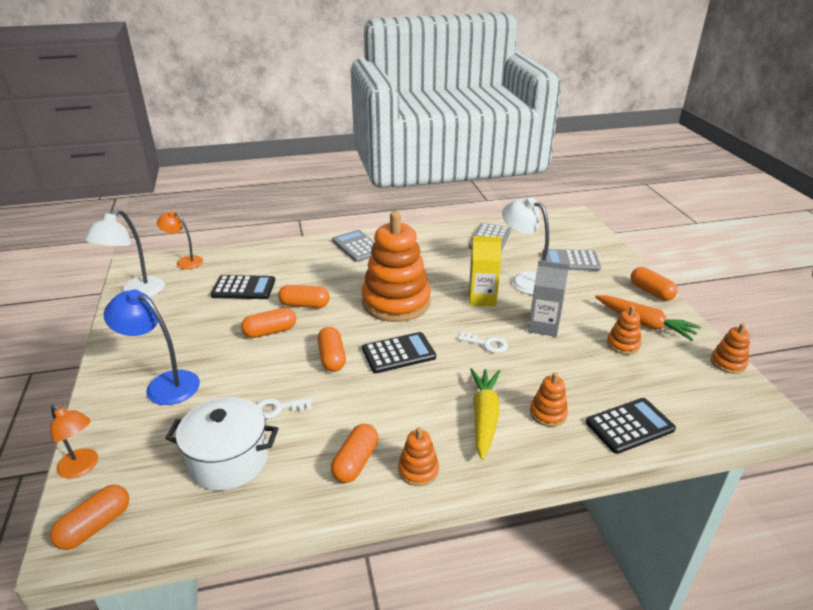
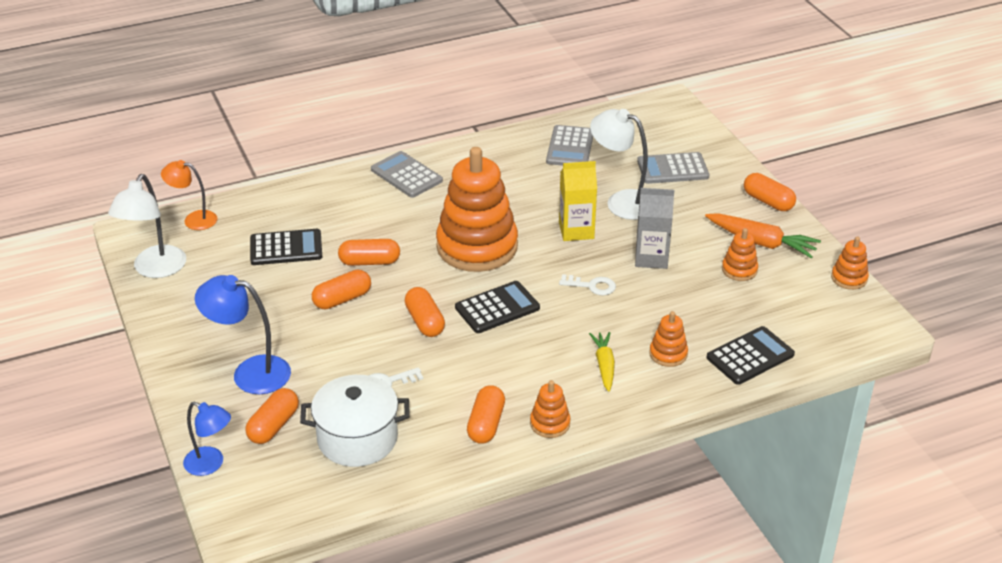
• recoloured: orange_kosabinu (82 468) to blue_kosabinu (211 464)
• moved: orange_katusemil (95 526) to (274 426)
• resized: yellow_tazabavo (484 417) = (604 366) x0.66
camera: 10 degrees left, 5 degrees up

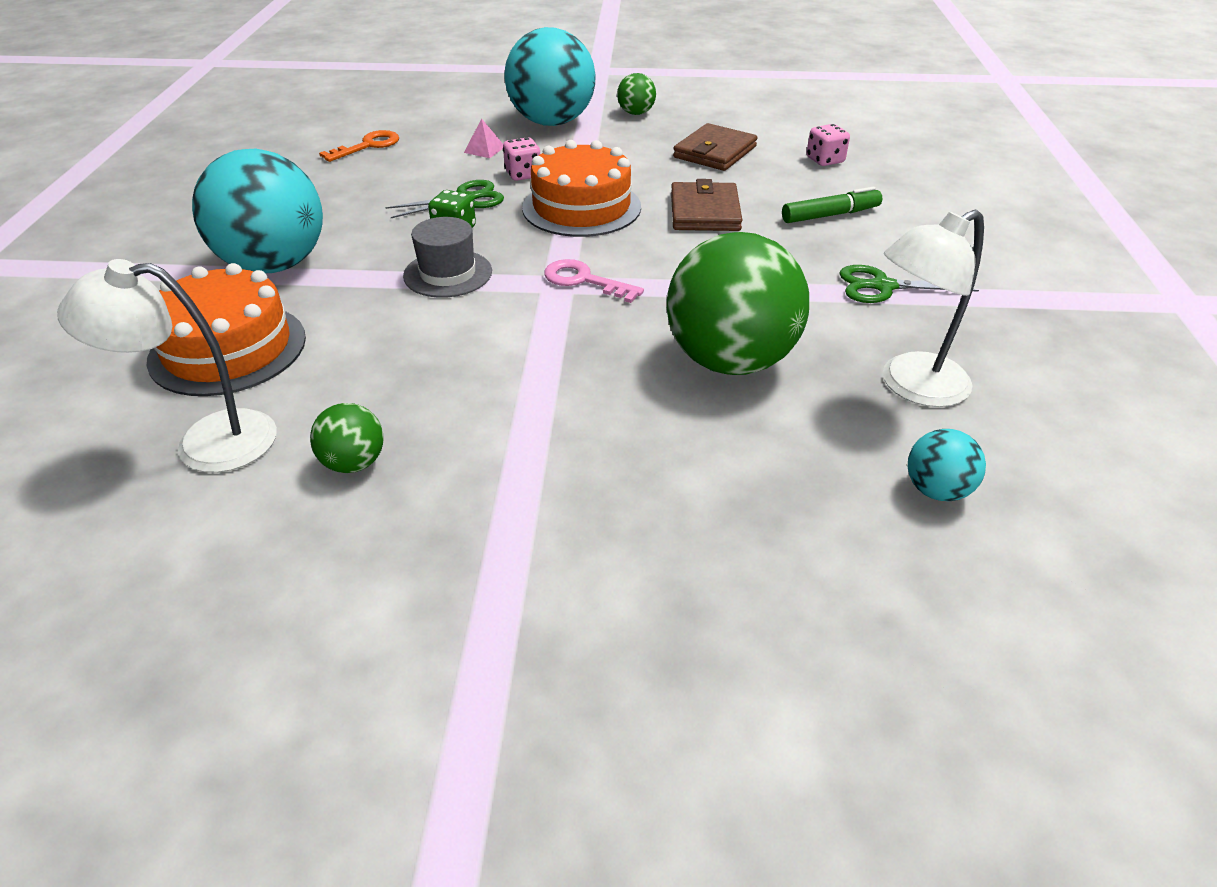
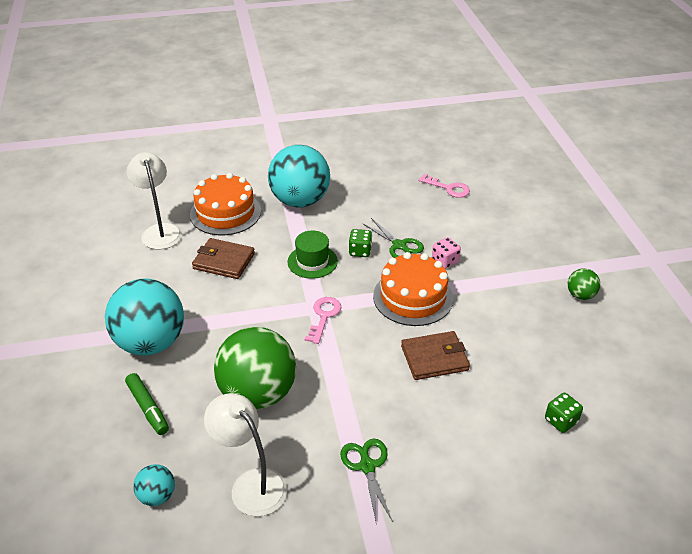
• moved: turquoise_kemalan (552 122) to (151 343)
• moved: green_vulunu (830 215) to (148 408)
• moved: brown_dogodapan (715 152) to (224 261)
• recoloured: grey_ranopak (448 274) to green_ranopak (312 261)
• recoloured: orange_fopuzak (368 146) to pink_fopuzak (448 188)
• recoloured: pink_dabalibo (825 160) to green_dabalibo (561 421)
• removed: green_kemalan (354 463)
• removed: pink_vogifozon (484 149)
camera: 75 degrees right, 0 degrees up

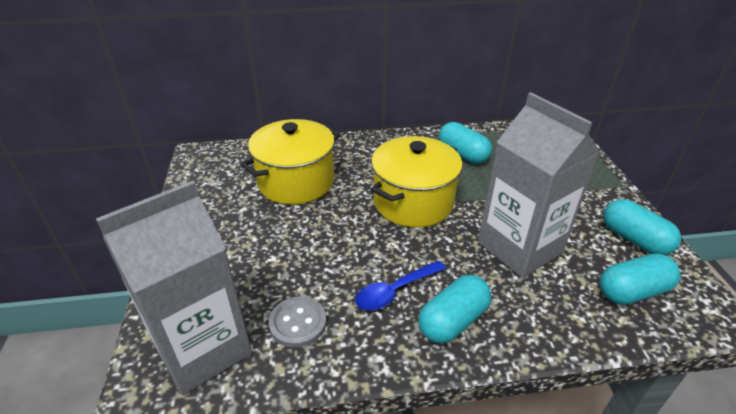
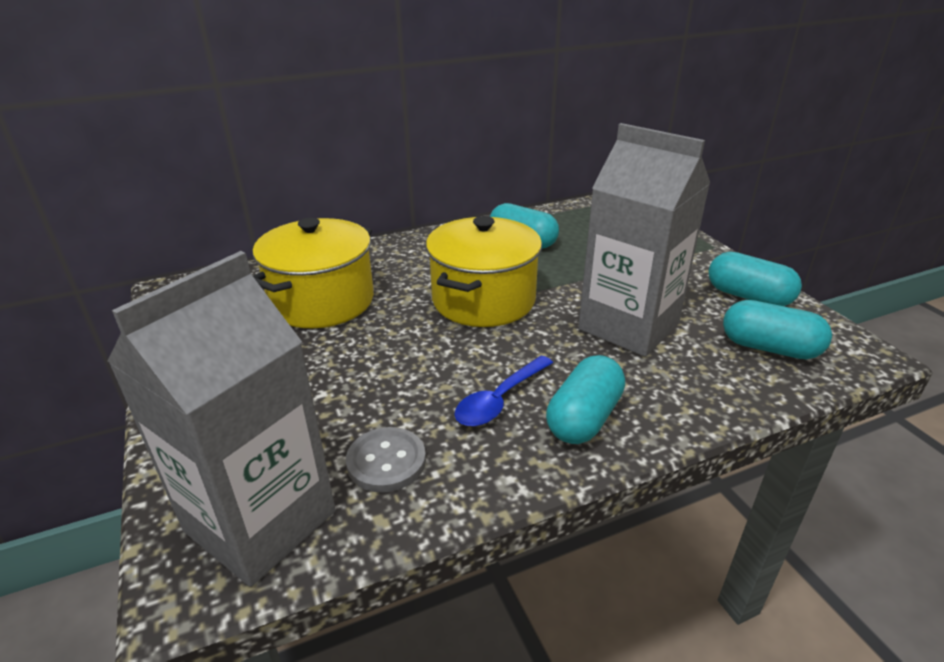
• turned: turquoise_katusemil (632 291) = (769 348) 60 degrees clockwise
camera: 15 degrees left, 5 degrees down

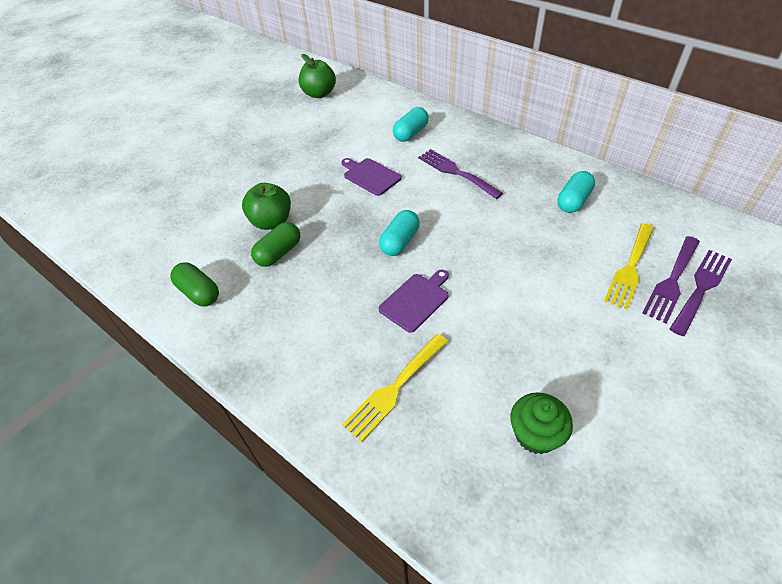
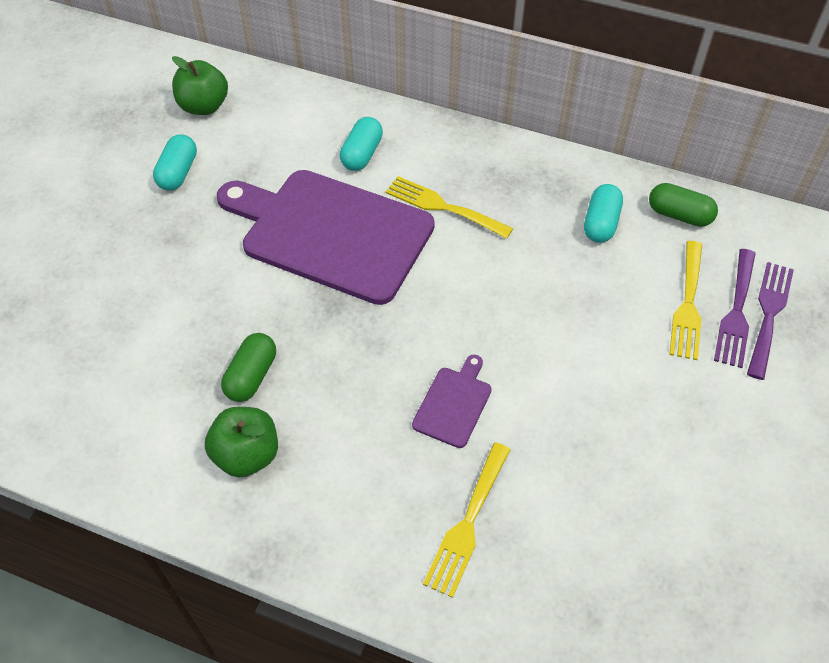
• moved: turquoise_katusemil (400 242) to (178 173)
• moved: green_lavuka (271 221) to (247 455)
• resized: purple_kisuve (370 176) = (331 233) x2.39
• recoloured: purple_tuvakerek (456 172) to yellow_tuvakerek (443 207)
• moved: green_katusemil (199 293) to (679 215)
• removed: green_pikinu (535 434)
camera: 20 degrees left, 5 degrees up

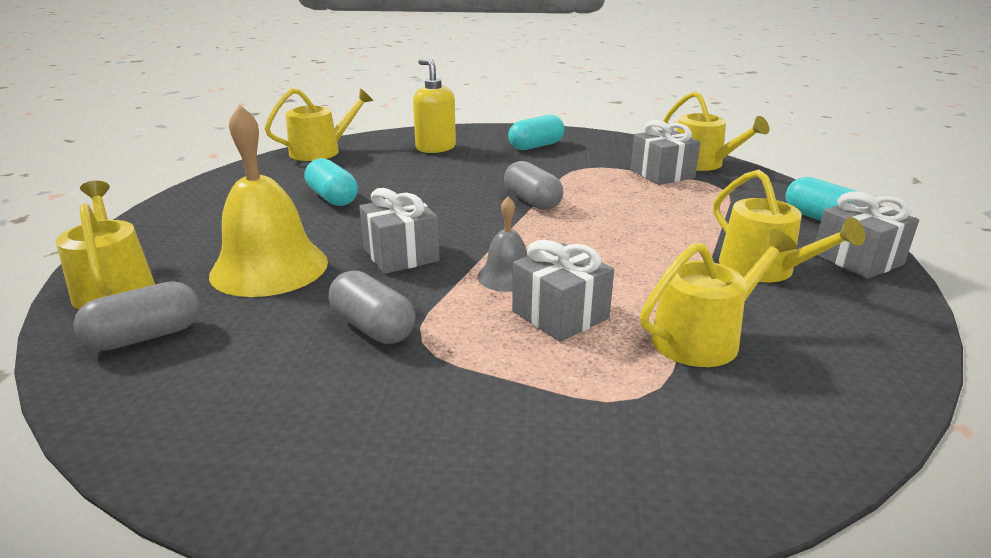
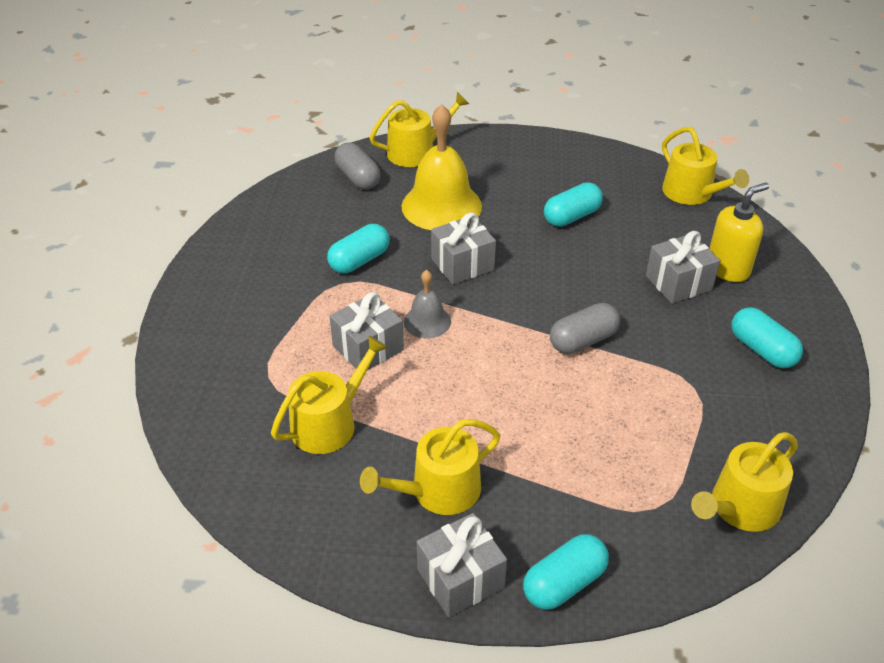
• turned: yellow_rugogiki (703 337) = (330 423) 105 degrees counterclockwise
• recoloured: grey_katusemil (373 327) to turquoise_katusemil (359 260)
• moved: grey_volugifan (662 174) to (678 283)
camera: 90 degrees right, 15 degrees up

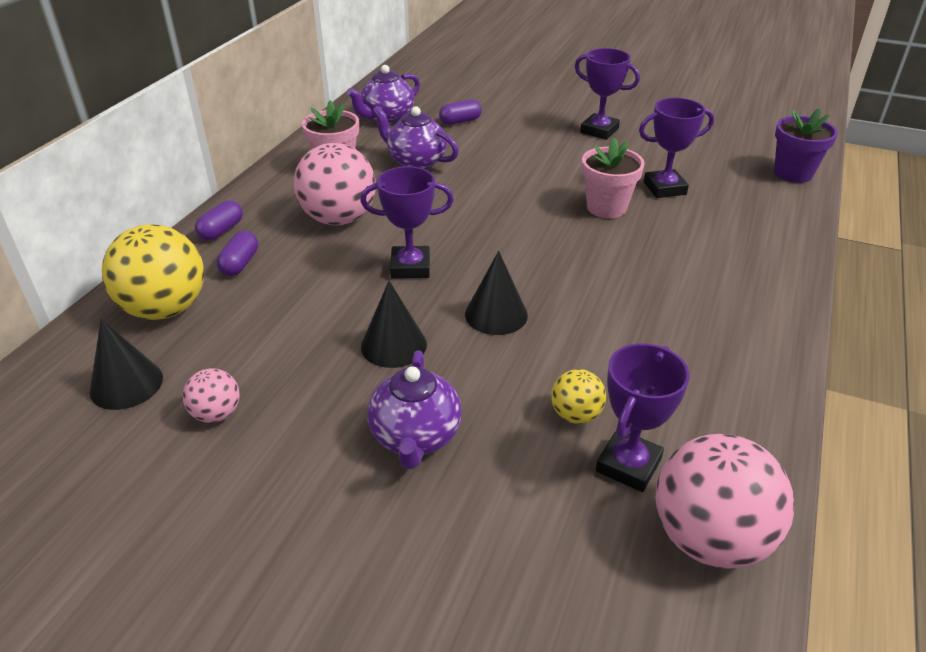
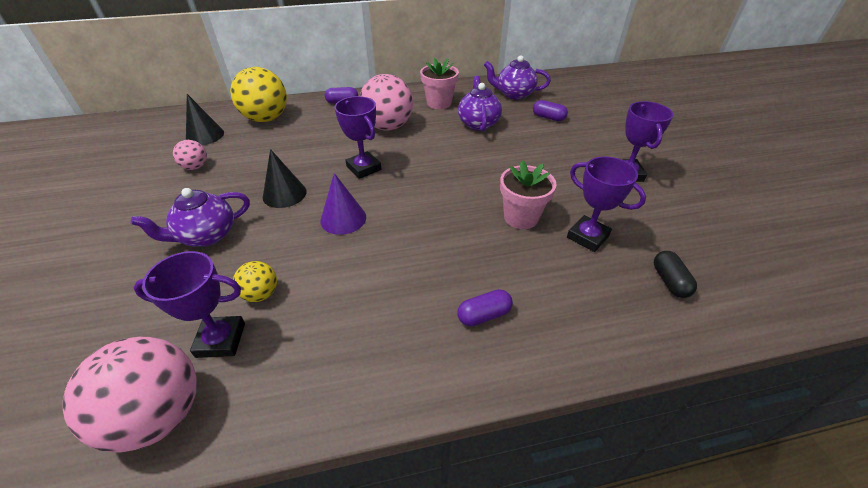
• recoloured: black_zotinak (496 314) to purple_zotinak (343 218)
• moved: purple_katusemil (240 264) to (484 315)
• added: black_katusemil (669 281)
• removed: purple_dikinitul (793 173)
camera: 55 degrees right, 5 degrees up

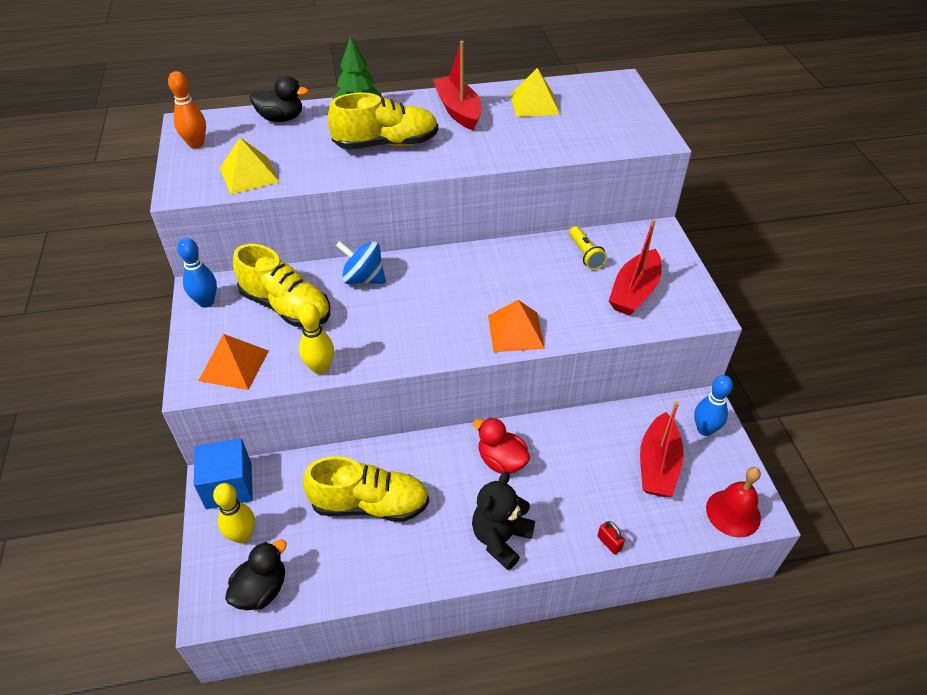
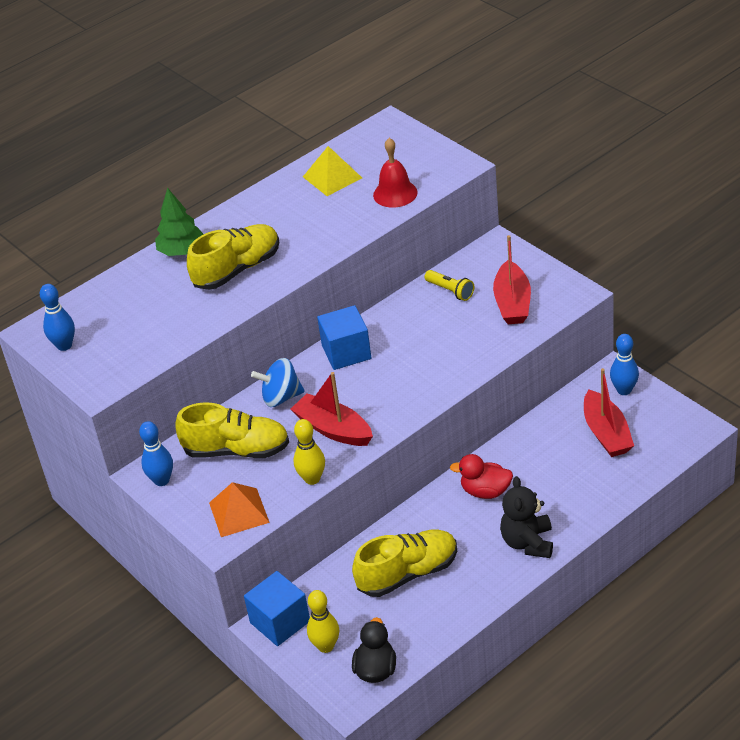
• recoloured: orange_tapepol (196 144) to blue_tapepol (64 345)
• moved: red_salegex (458 111) to (333 429)
• added: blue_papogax (346 352)
• moved: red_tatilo (733 513) to (395 193)
• removed: yellow_vogifozon (249 175)
• removed: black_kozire (281 118)
• removed: orange_vogifozon (515 331)
• removed: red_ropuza (609 543)
camera: 25 degrees left, 5 degrees down

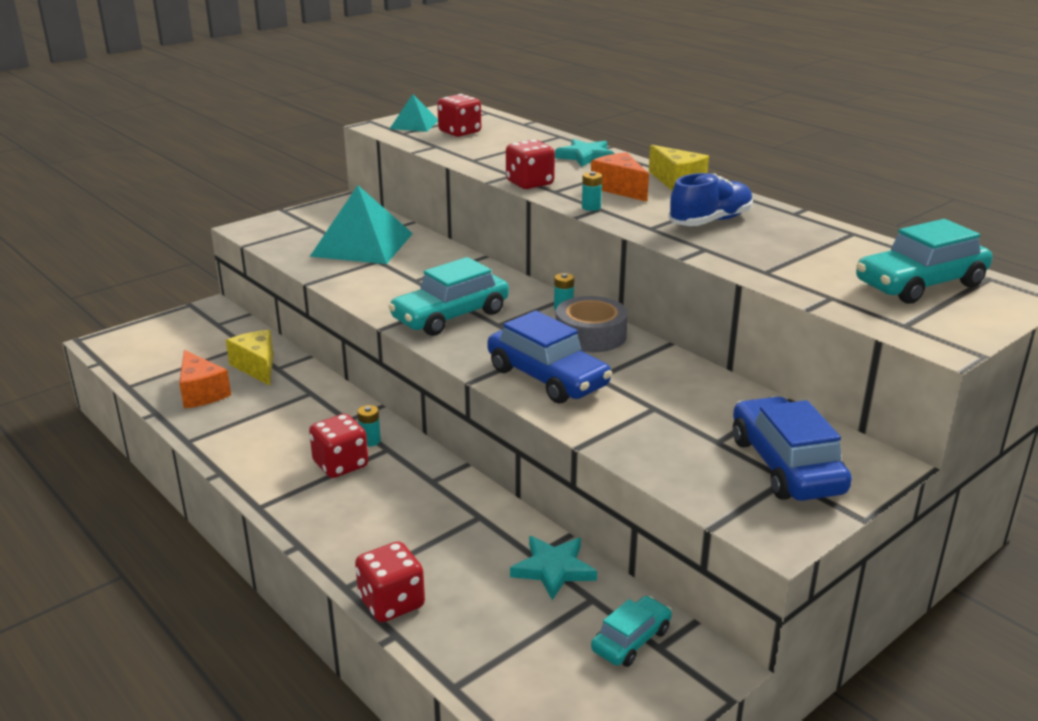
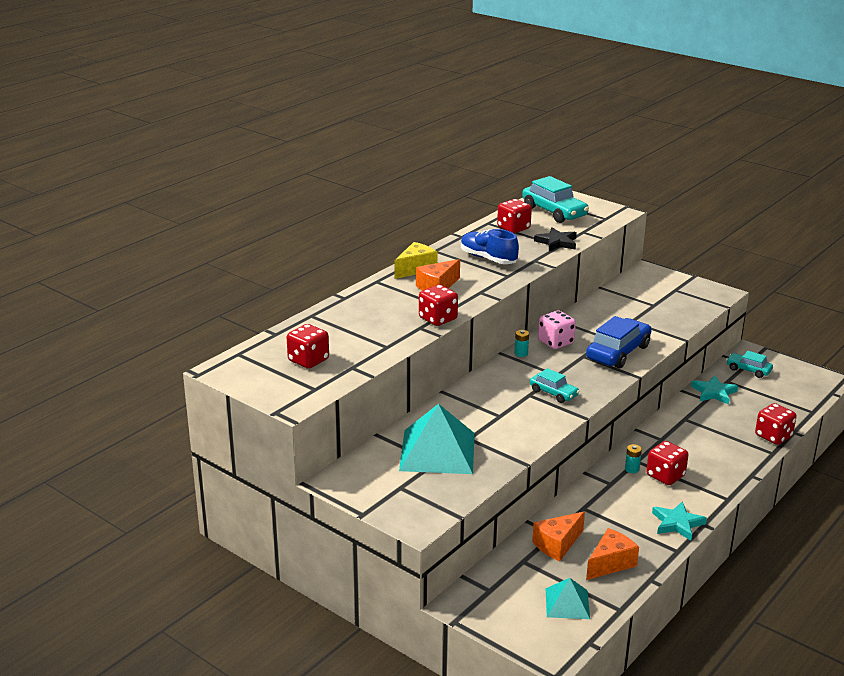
• added: red_dabalibo (513 228)
• resized: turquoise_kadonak (450 316) = (553 393) x0.57
• recoloured: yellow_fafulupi (257 367) to orange_fafulupi (557 544)
• added: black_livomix (557 242)
• replaced: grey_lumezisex (590 335) to pink_dabalibo (555 342)
• moved: turquoise_vogifozon (414 124) to (567 603)
• moved: turquoise_livomix (585 156) to (677 523)
• removed: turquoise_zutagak (591 207)
• removed: blue_kadonak (785 465)
camera: 100 degrees left, 0 degrees up

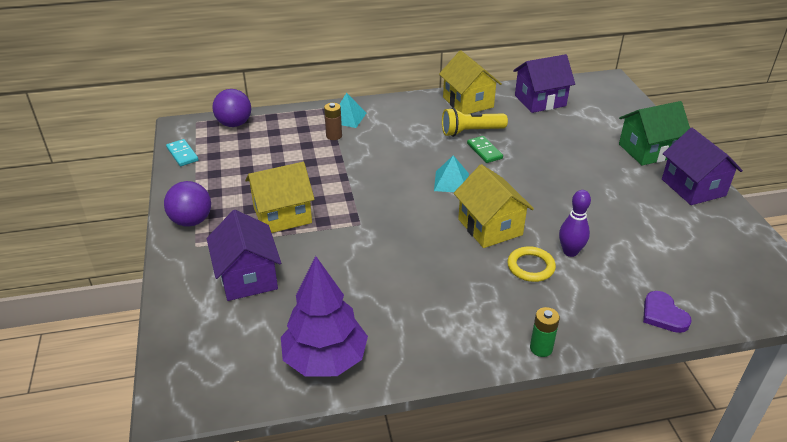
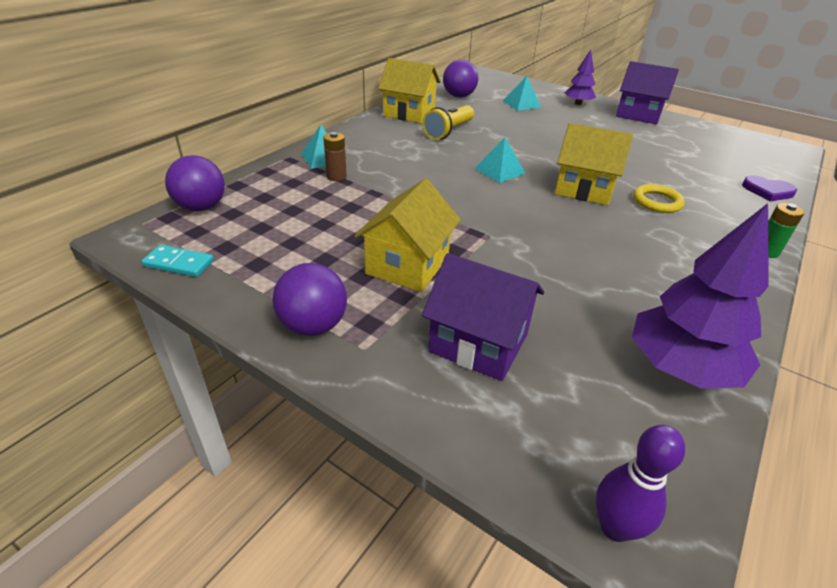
• replaced: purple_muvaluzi (540 100) to purple_kemalan (459 96)
• added: turquoise_vogifozon (522 104)
• replaced: green_muvaluzi (648 150) to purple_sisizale (578 103)
• moved: purple_tapepol (570 252) to (615 527)
• removed: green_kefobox (484 151)
camera: 45 degrees left, 0 degrees up

